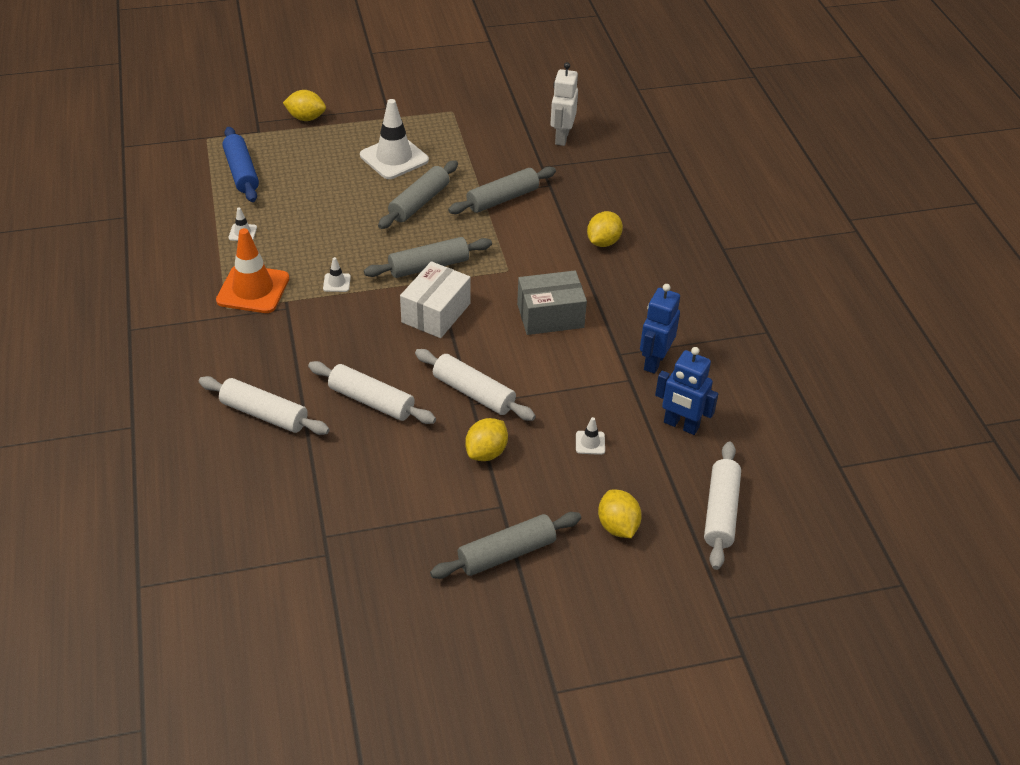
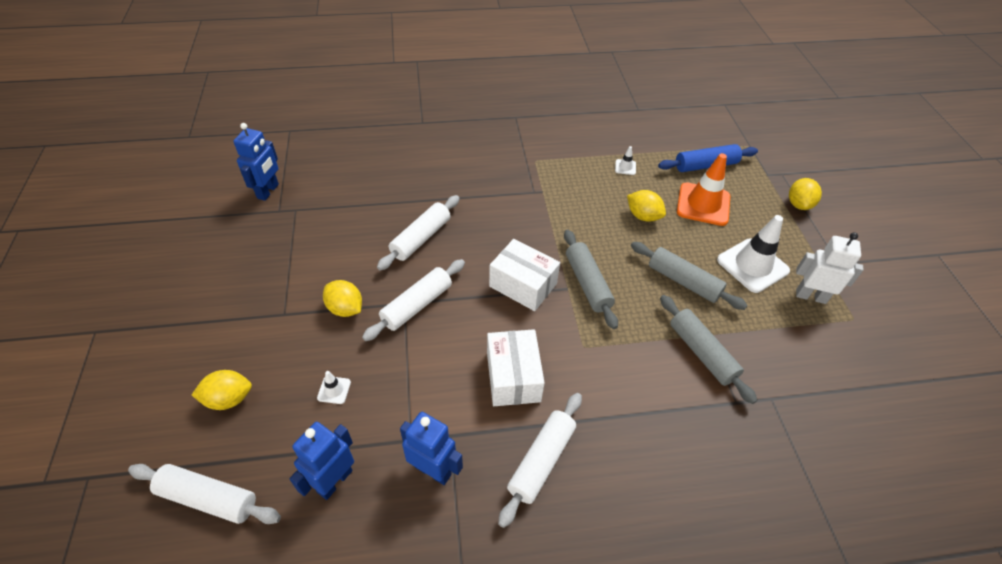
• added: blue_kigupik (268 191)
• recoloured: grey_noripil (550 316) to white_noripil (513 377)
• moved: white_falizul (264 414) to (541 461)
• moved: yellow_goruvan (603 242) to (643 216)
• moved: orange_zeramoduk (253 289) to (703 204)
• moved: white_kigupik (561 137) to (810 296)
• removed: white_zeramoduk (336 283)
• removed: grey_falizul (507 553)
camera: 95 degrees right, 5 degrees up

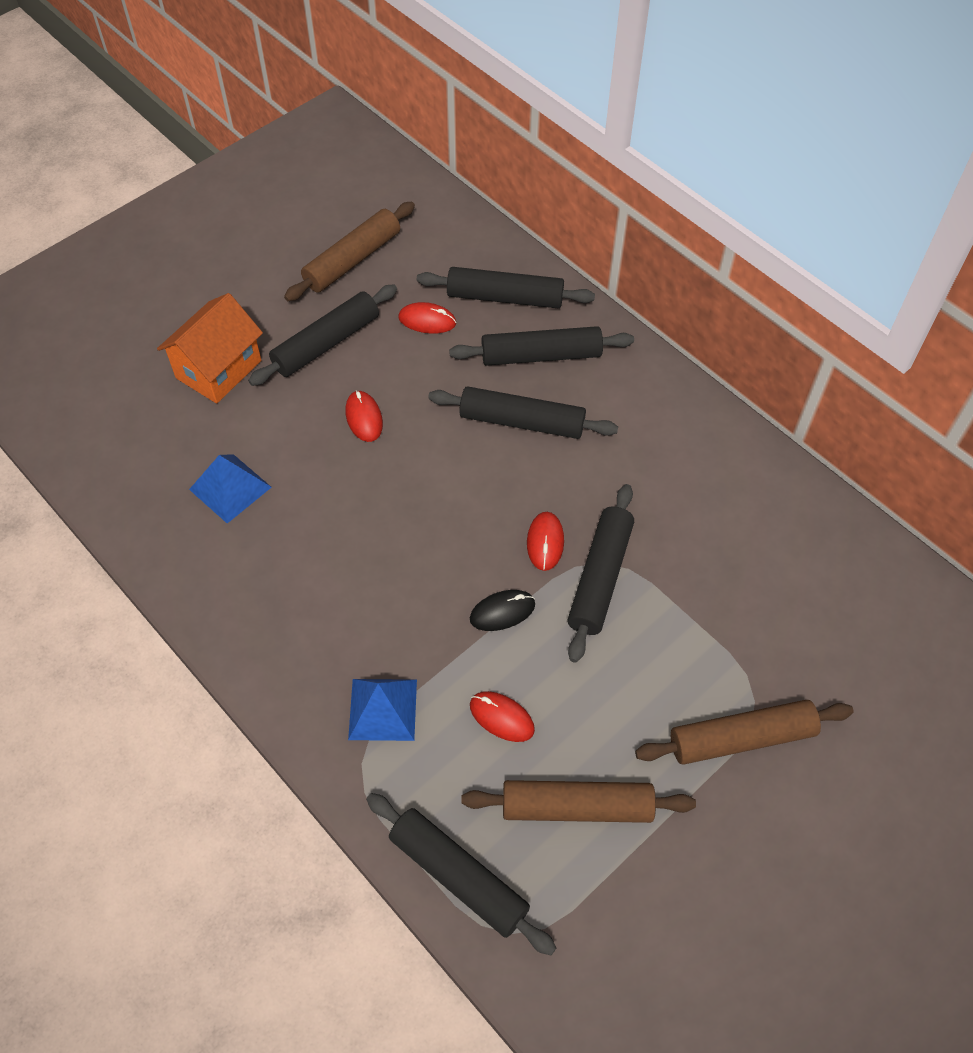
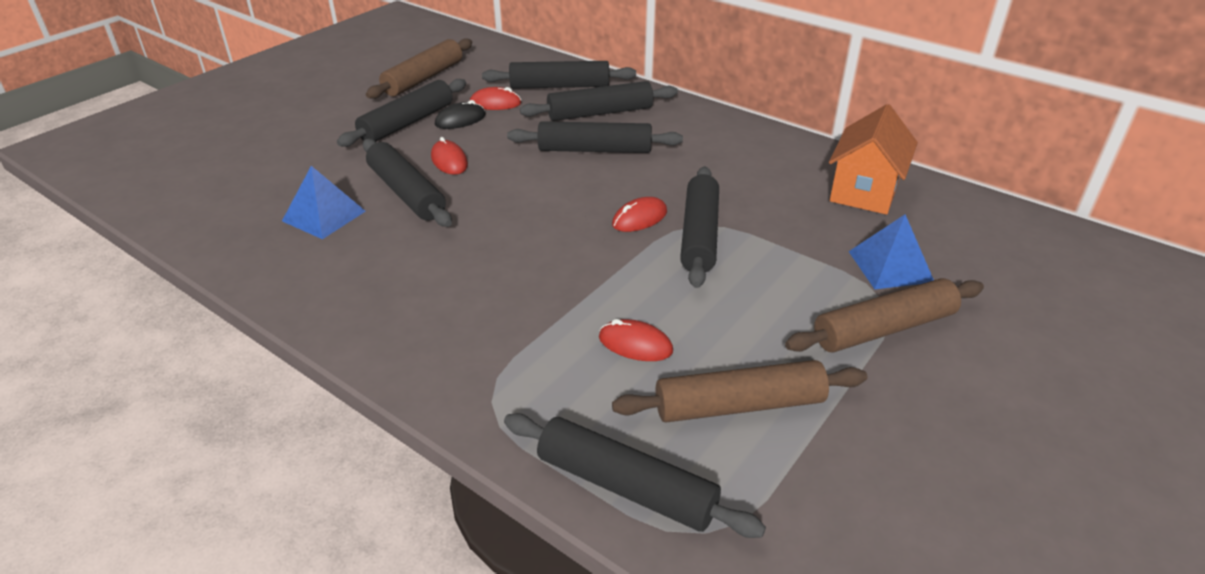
• added: black_falizul (406 193)
• moved: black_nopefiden (502 612) to (460 120)
• turned: red_nopefiden (545 542) = (639 218) 60 degrees clockwise
• moved: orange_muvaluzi (219 369) to (864 191)
• moved: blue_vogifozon (382 709) to (890 266)
camera: 10 degrees left, 20 degrees down

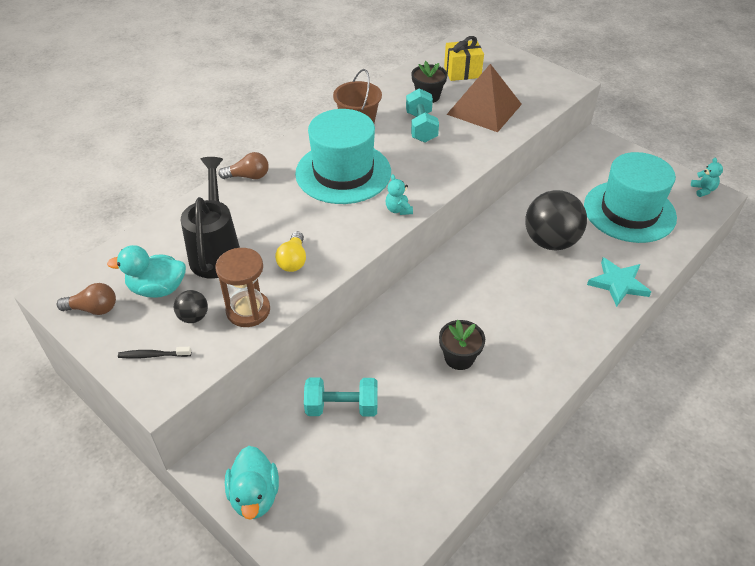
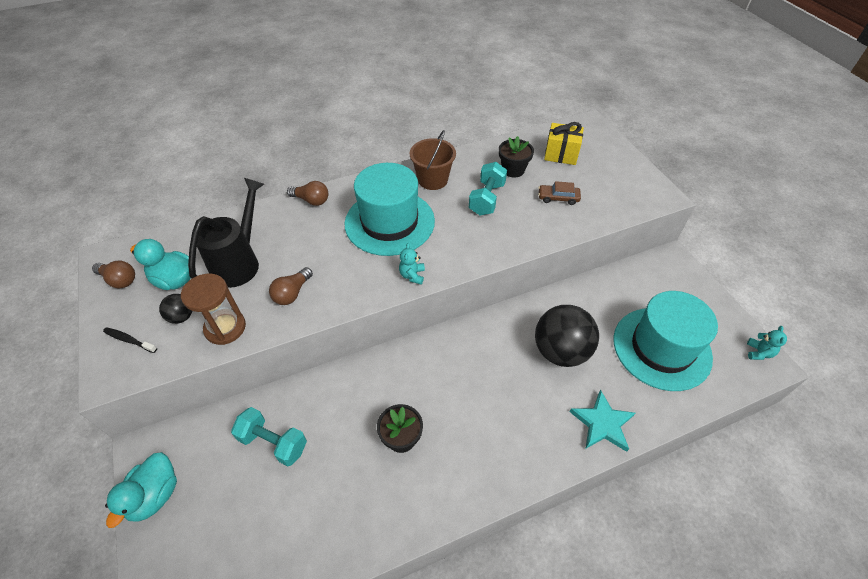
• recoloured: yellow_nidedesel (293 260) to brown_nidedesel (292 293)
• replaced: brown_vogifozon (484 109) to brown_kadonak (558 198)
camera: 25 degrees right, 5 degrees up

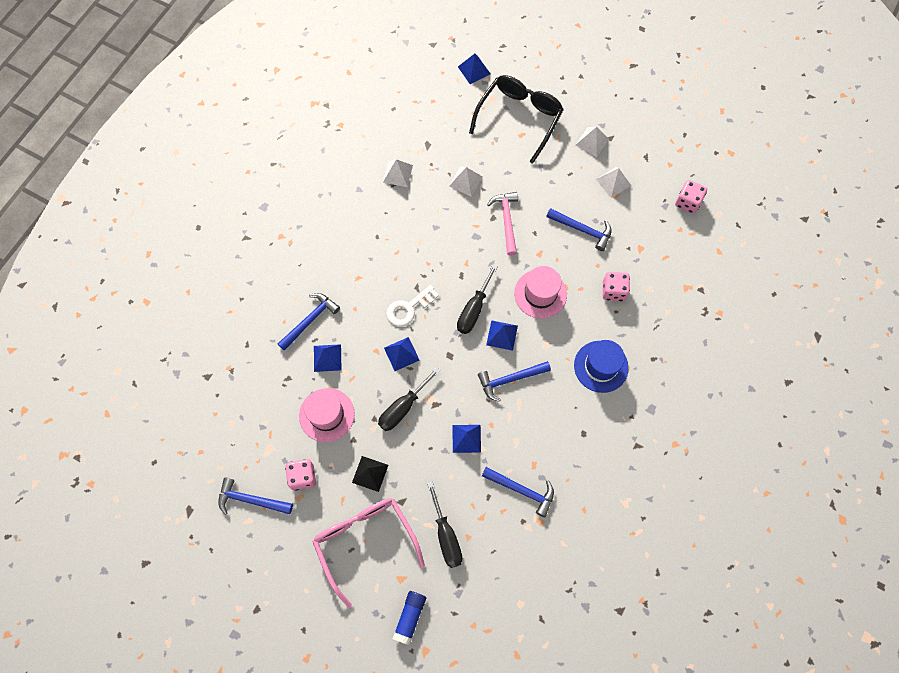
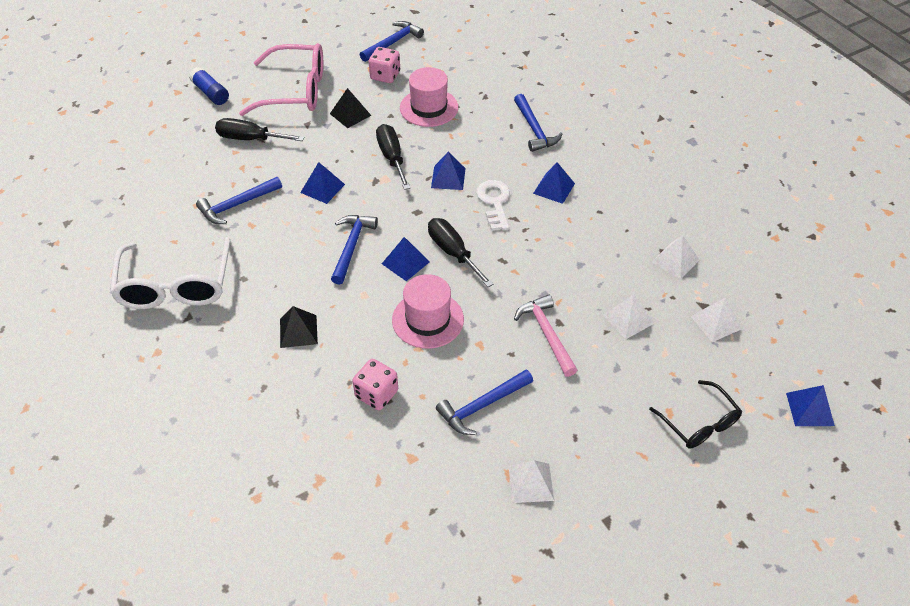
• added: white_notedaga (175 286)
• replaced: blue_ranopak (601 366) to black_vogifozon (298 331)
• turned: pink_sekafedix (506 220) = (547 334) 135 degrees counterclockwise
• moved: blue_vogifozon (327 358) to (554 188)
• resized: black_notedaga (519 118) = (699 423) x0.59
• moved: white_vogifozon (592 142) to (716 322)
• removed: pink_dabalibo (687 202)
camera: 120 degrees right, 20 degrees down

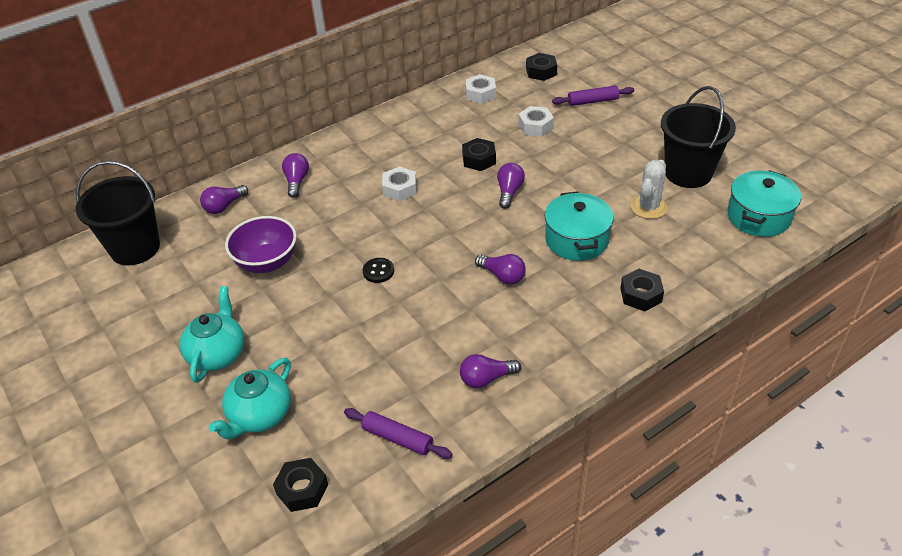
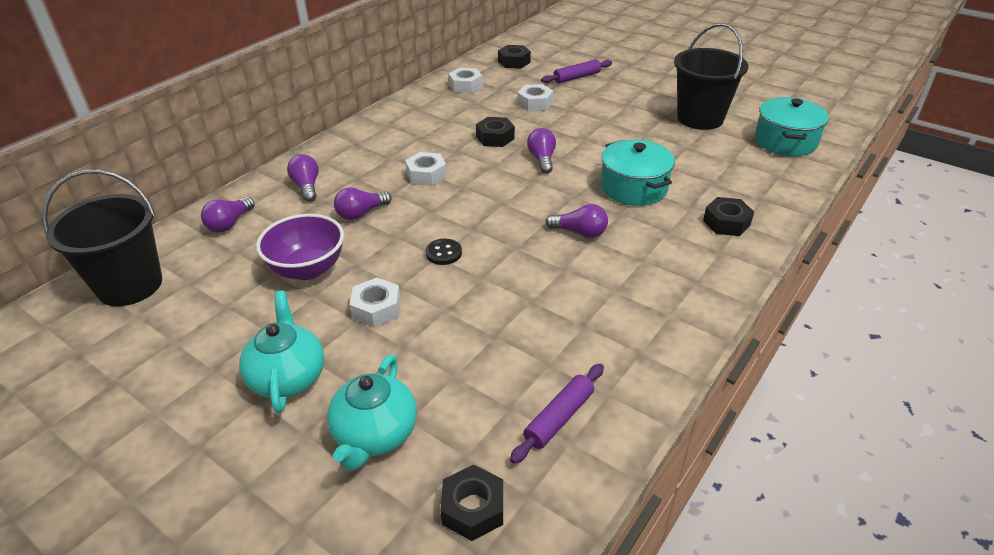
• moved: purple_nidedesel (486 378) to (361 213)
• added: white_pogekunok (376 309)
• turned: purple_falizul (397 438) = (559 418) 60 degrees counterclockwise
• removed: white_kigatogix (648 207)
camera: 20 degrees left, 5 degrees down

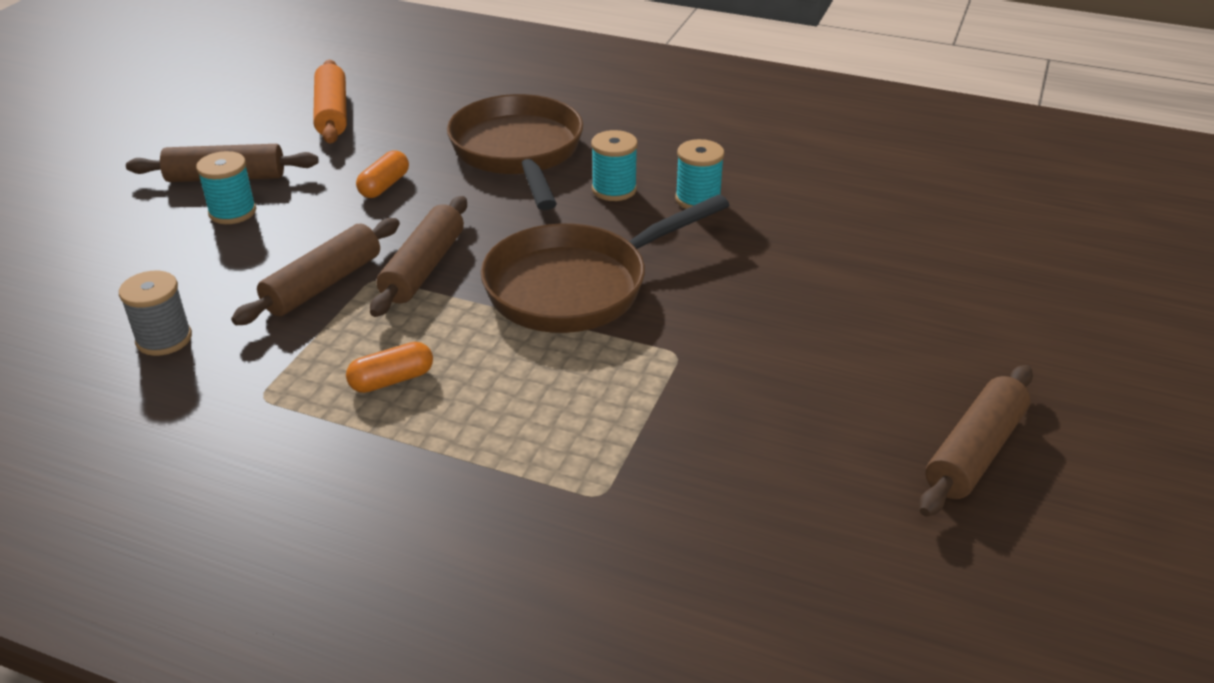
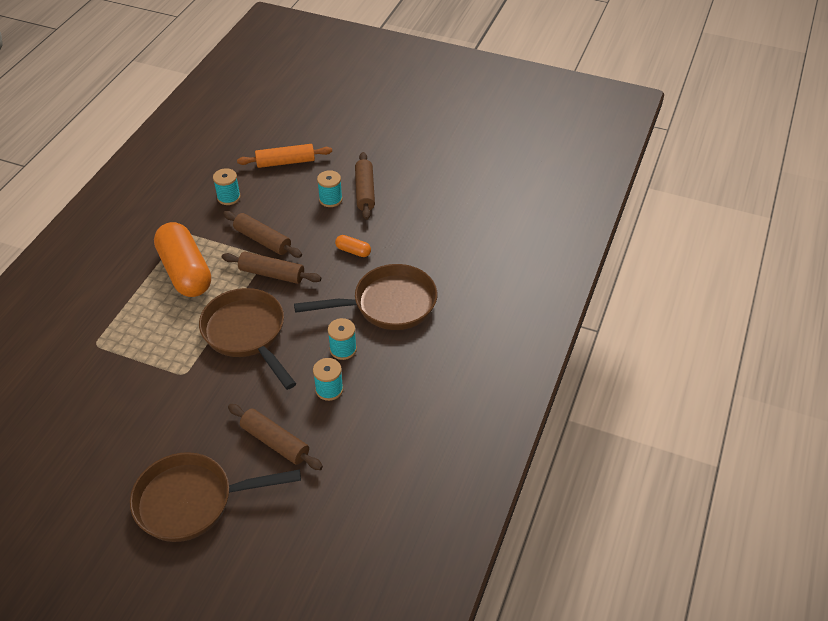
• added: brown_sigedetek (192 501)
• resized: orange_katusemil (392 380) = (185 272) x2.41
• recoloured: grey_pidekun (164 339) to turquoise_pidekun (229 197)
• moved: brown_falizul (974 452) to (275 442)
• moved: orange_falizul (332 113) to (285 162)
camera: 90 degrees right, 10 degrees up

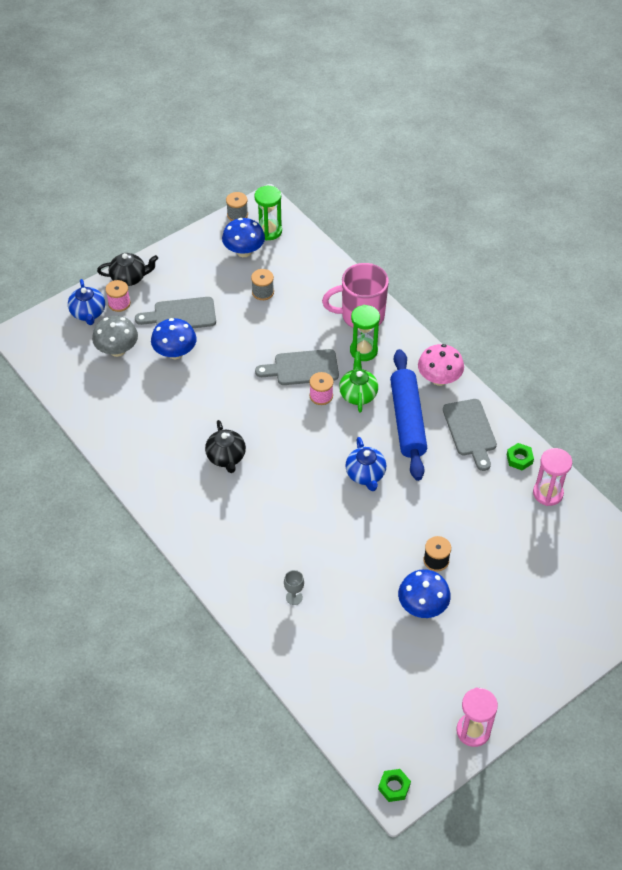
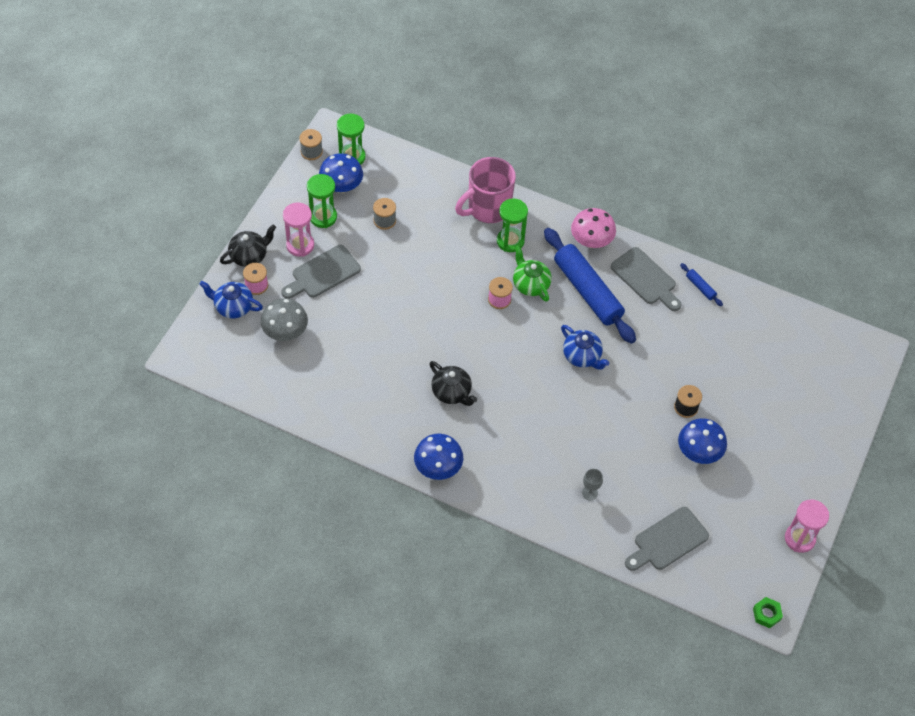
• turned: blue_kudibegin (88 313) = (233 307) 150 degrees clockwise
• moved: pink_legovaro (548 493) to (300 245)
• added: green_legovaro (323 217)
• moved: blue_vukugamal (175 353) to (438 467)
• moved: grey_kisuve (302 368) to (667 540)
• replaced: green_pogekunok (519 459) to blue_falizul (700 287)
camera: 30 degrees left, 5 degrees up

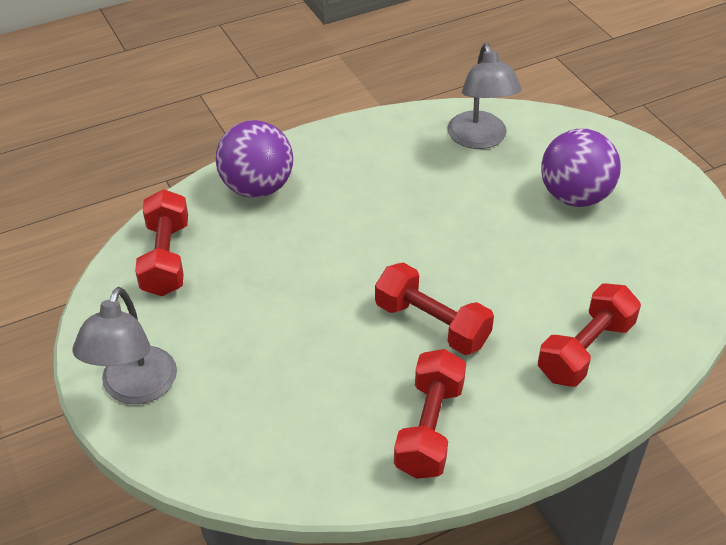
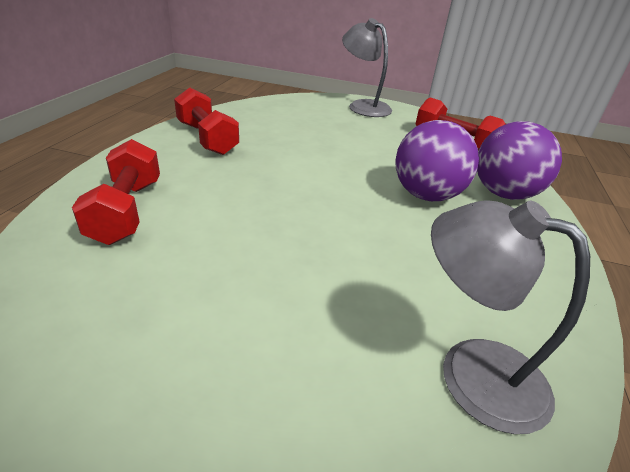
• moved: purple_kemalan (575 196) to (426 195)
• removed: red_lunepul (432 324)
camera: 130 degrees right, 10 degrees down

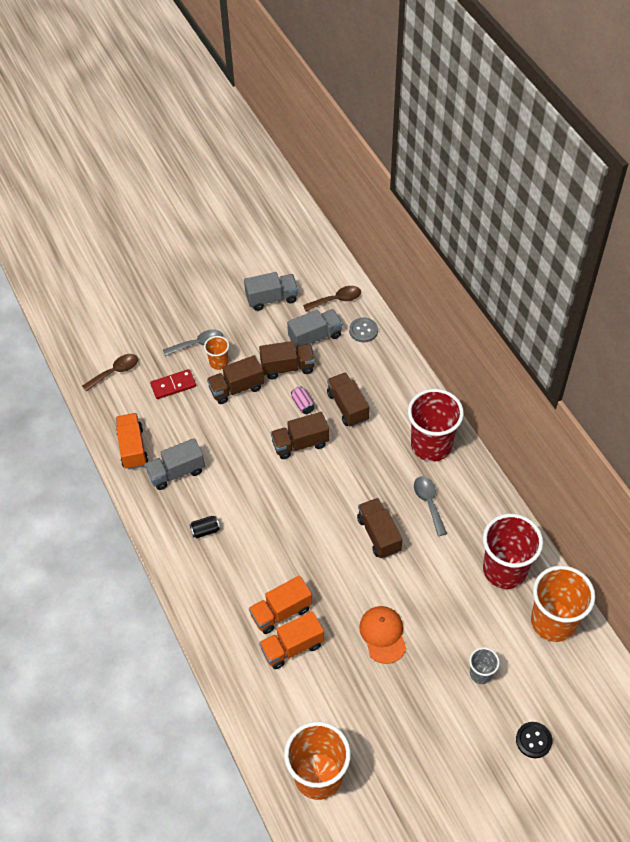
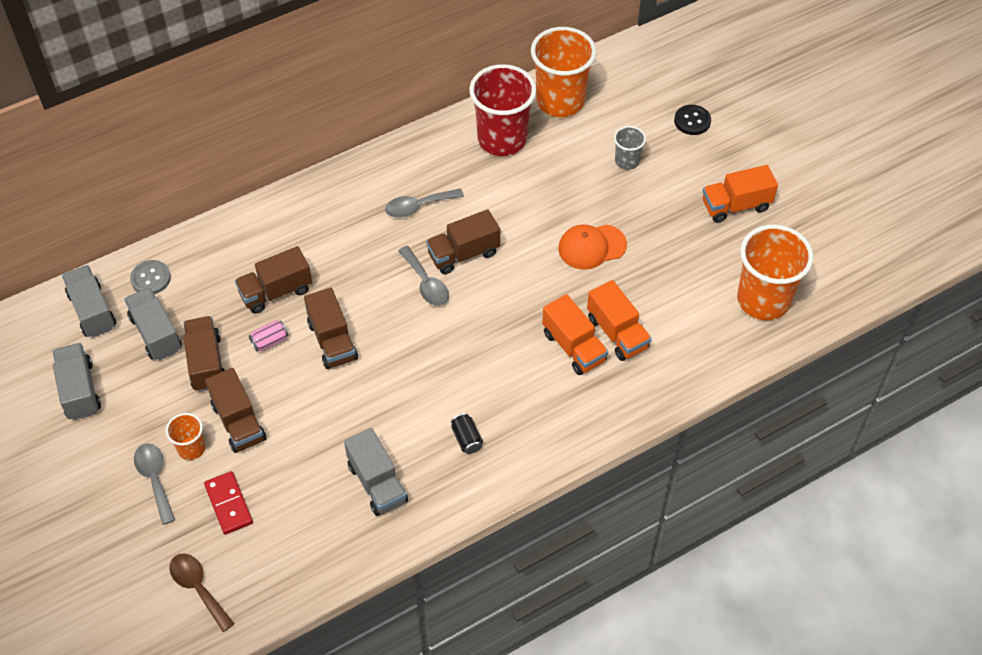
• replaced: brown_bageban (337 300) to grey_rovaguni (92 311)
• added: grey_bageban (426 283)
• moved: orange_rovaguni (133 448) to (736 205)
• removed: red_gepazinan (431 445)
camera: 95 degrees left, 0 degrees up

